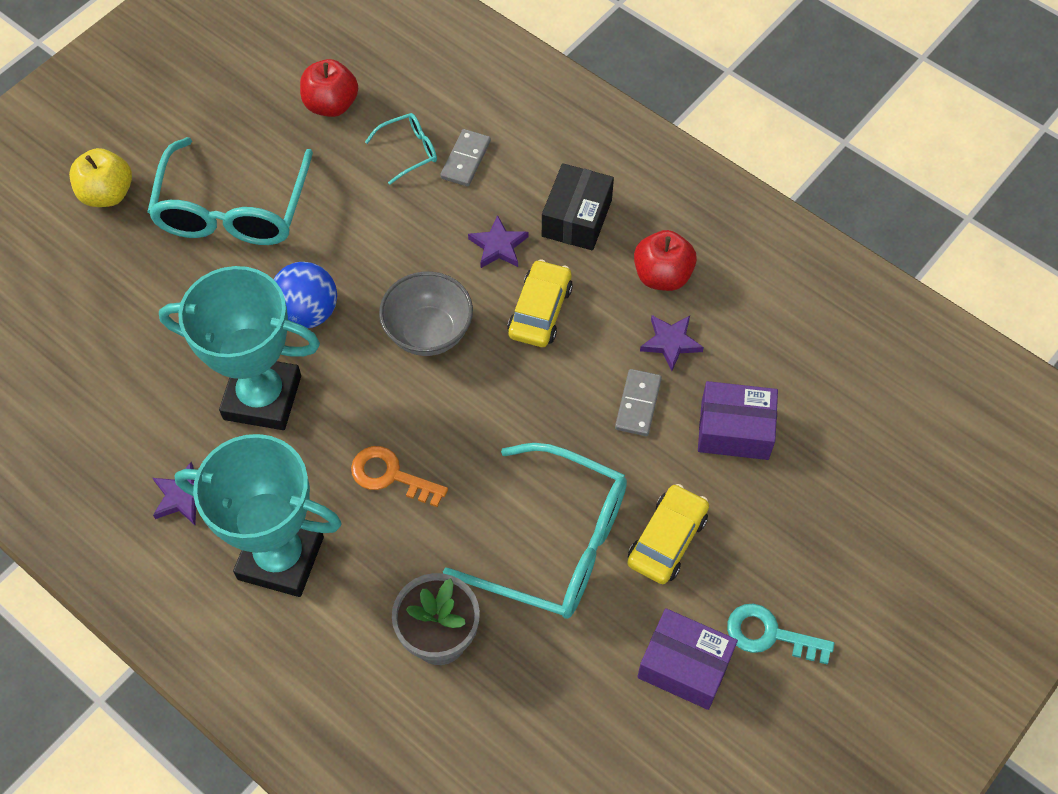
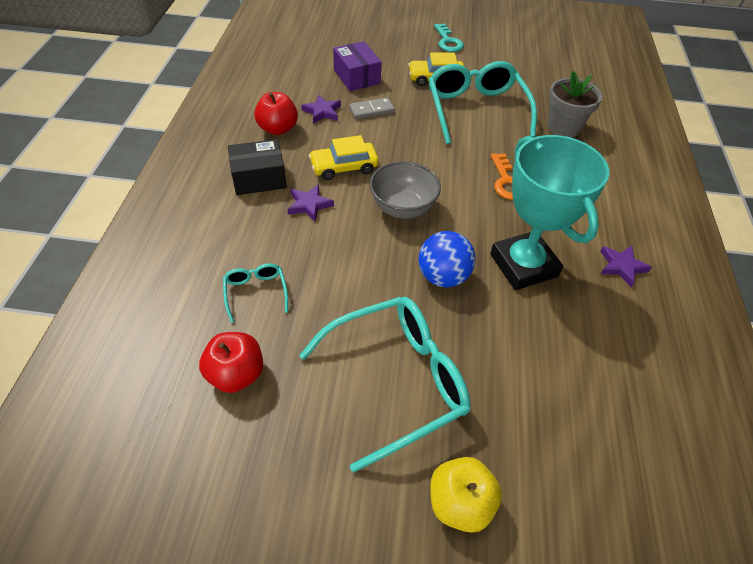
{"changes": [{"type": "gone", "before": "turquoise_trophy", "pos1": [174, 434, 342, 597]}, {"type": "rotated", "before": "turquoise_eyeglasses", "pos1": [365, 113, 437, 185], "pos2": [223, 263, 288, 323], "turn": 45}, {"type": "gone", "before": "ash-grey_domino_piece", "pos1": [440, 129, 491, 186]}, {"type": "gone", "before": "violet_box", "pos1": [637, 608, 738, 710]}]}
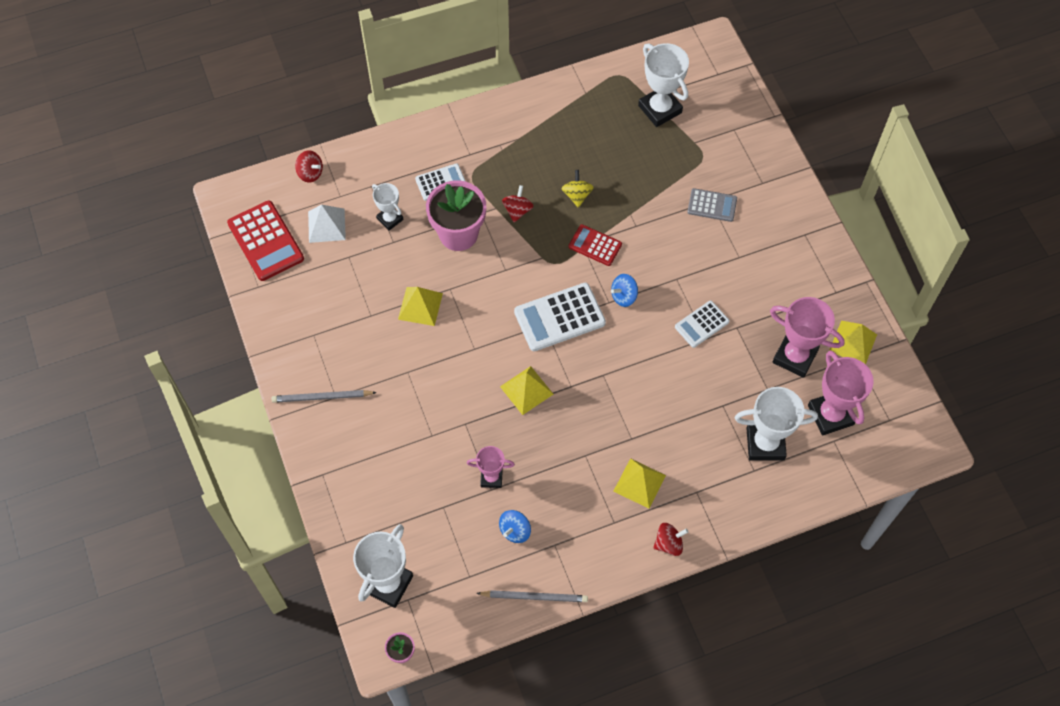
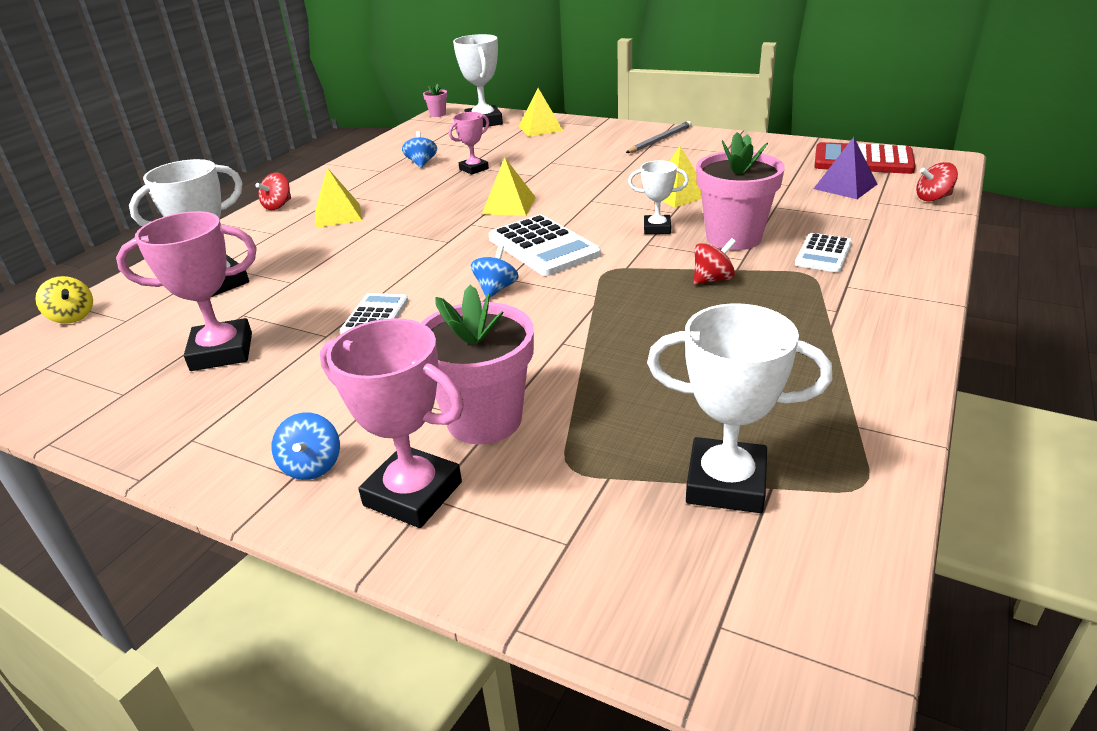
{"changes": [{"type": "repainted", "before": "snow-white_solid_pyramid", "after": "violet_solid_pyramid", "pos1": [308, 205, 346, 243], "pos2": [814, 137, 877, 199]}, {"type": "shifted", "before": "snow-white_trophy", "pos1": [372, 183, 403, 231], "pos2": [628, 160, 689, 234]}, {"type": "gone", "before": "ash-grey_wooden_pencil", "pos1": [477, 590, 588, 602]}, {"type": "rotated", "before": "red_toy_top", "pos1": [502, 185, 534, 222], "pos2": [694, 238, 736, 285], "turn": -90}, {"type": "rotated", "before": "snow-white_pocket_calculator", "pos1": [514, 283, 606, 351], "pos2": [489, 214, 601, 276], "turn": 120}, {"type": "shifted", "before": "yellow_toy_top", "pos1": [562, 170, 594, 208], "pos2": [35, 276, 93, 324]}, {"type": "gone", "before": "red_pocket_calculator", "pos1": [569, 225, 622, 266]}, {"type": "swapped", "before": "ash-grey_pocket_calculator", "after": "rosy_flower_pot", "pos1": [687, 188, 737, 222], "pos2": [421, 285, 534, 445]}, {"type": "shifted", "before": "rosy_trophy", "pos1": [808, 350, 874, 435], "pos2": [320, 318, 464, 528]}, {"type": "shifted", "before": "yellow_solid_pyramid", "pos1": [829, 321, 877, 365], "pos2": [519, 88, 563, 137]}, {"type": "new", "after": "royal_blue_toy_top", "pos2": [272, 412, 340, 480]}]}
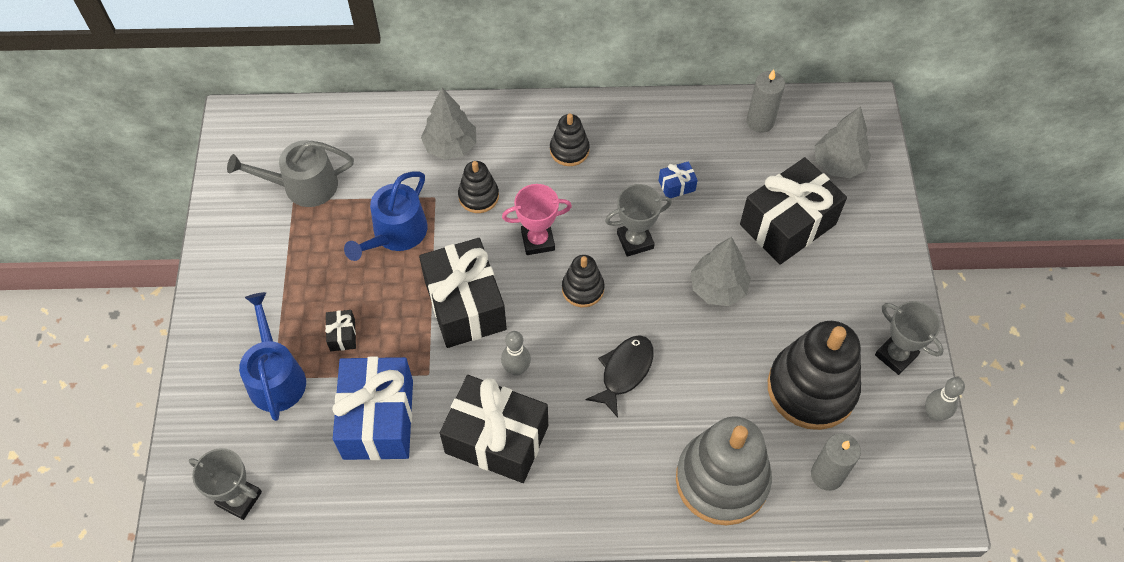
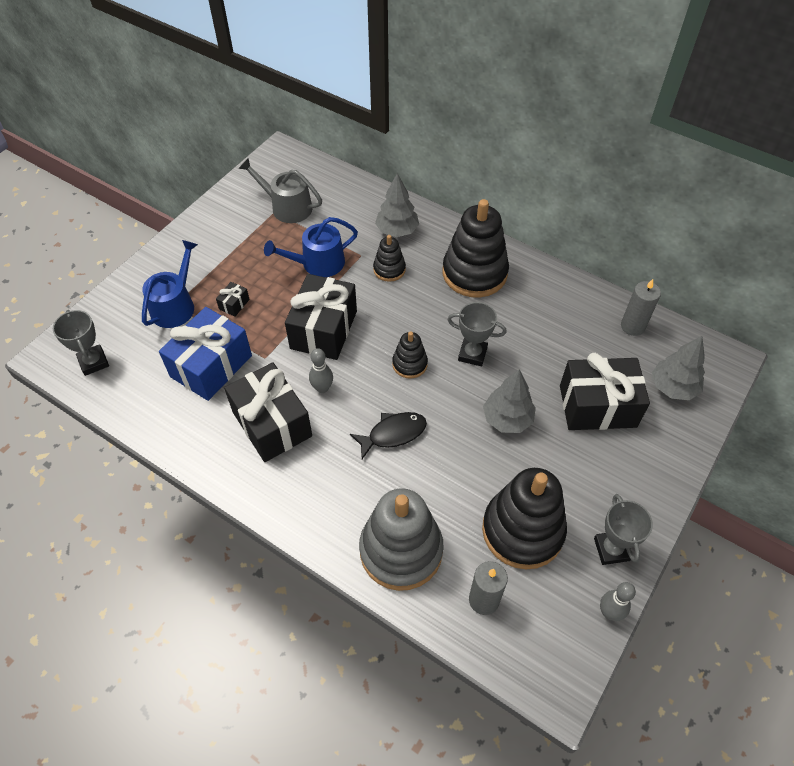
{"changes": [{"type": "gone", "before": "rosy_trophy", "pos1": [502, 184, 572, 255]}, {"type": "scaled", "before": "black_ring_stacker", "pos1": [550, 114, 590, 166], "pos2": [443, 199, 509, 297], "scale": 2.01}, {"type": "gone", "before": "royal_blue_present", "pos1": [659, 161, 698, 198]}]}
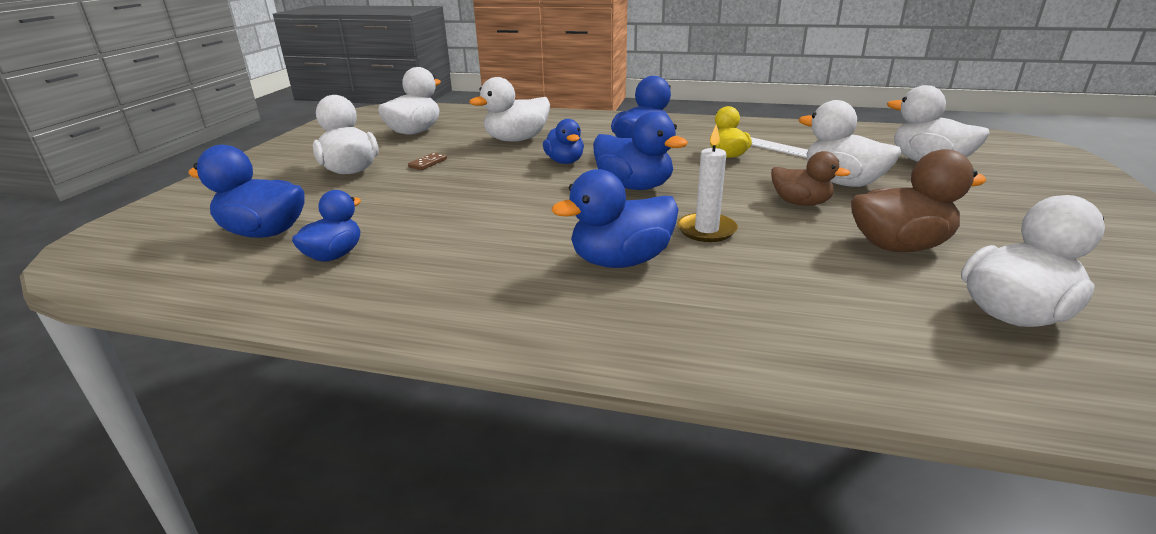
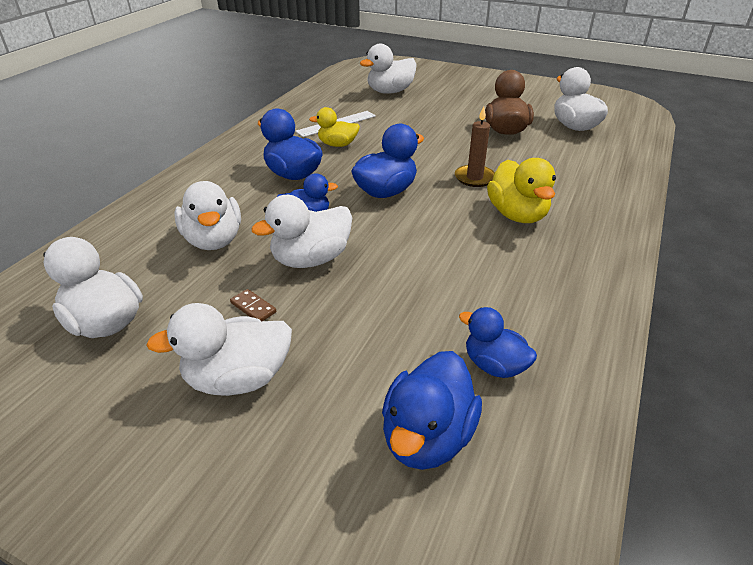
{"changes": [{"type": "repainted", "before": "royal_blue_rubber_duck", "after": "yellow_rubber_duck", "pos1": [552, 169, 679, 268], "pos2": [487, 158, 556, 223]}, {"type": "repainted", "before": "snow-white_candle", "after": "brown_candle", "pos1": [677, 125, 738, 242], "pos2": [455, 106, 495, 187]}, {"type": "gone", "before": "brown_rubber_duck", "pos1": [771, 151, 851, 206]}, {"type": "shifted", "before": "snow-white_rubber_duck", "pos1": [799, 100, 901, 187], "pos2": [251, 195, 352, 268]}]}
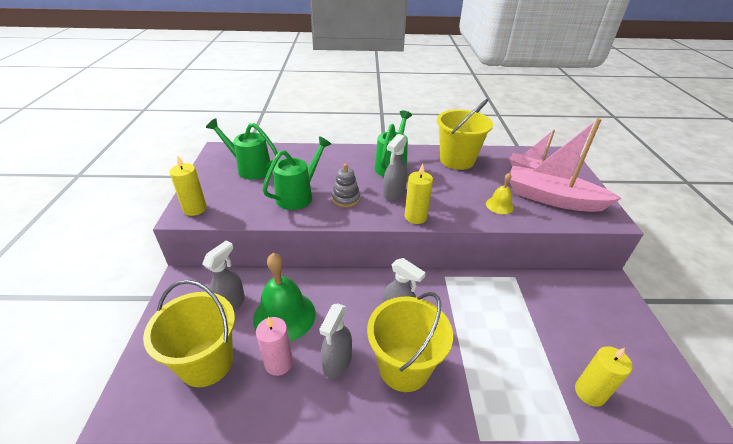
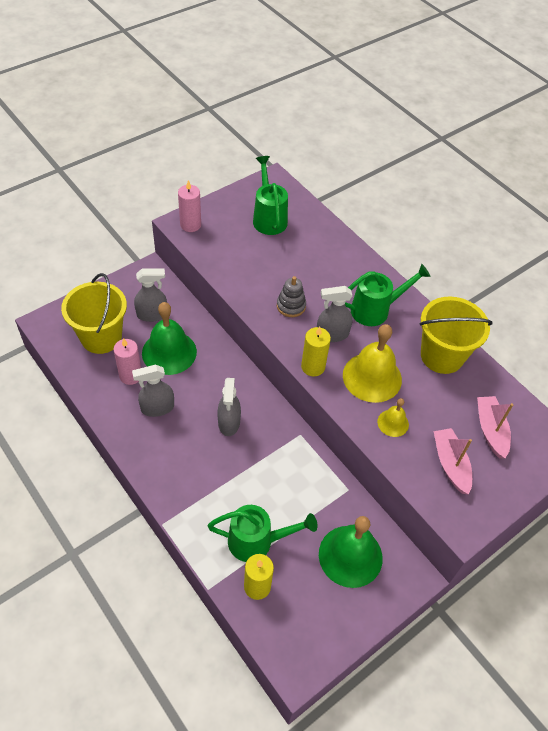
{"changes": [{"type": "repainted", "before": "yellow_candle", "after": "rosy_candle", "pos1": [169, 155, 207, 216], "pos2": [178, 180, 201, 232]}, {"type": "shifted", "before": "emerald_watering_can", "pos1": [262, 136, 331, 210], "pos2": [208, 505, 318, 562]}, {"type": "gone", "before": "yellow_bucket", "pos1": [367, 292, 453, 392]}, {"type": "scaled", "before": "rosy_sailboat", "pos1": [509, 118, 621, 212], "pos2": [433, 428, 472, 495], "scale": 0.59}, {"type": "new", "after": "emerald_school_bell", "pos2": [319, 516, 383, 588]}, {"type": "new", "after": "yellow_school_bell", "pos2": [343, 324, 402, 403]}]}
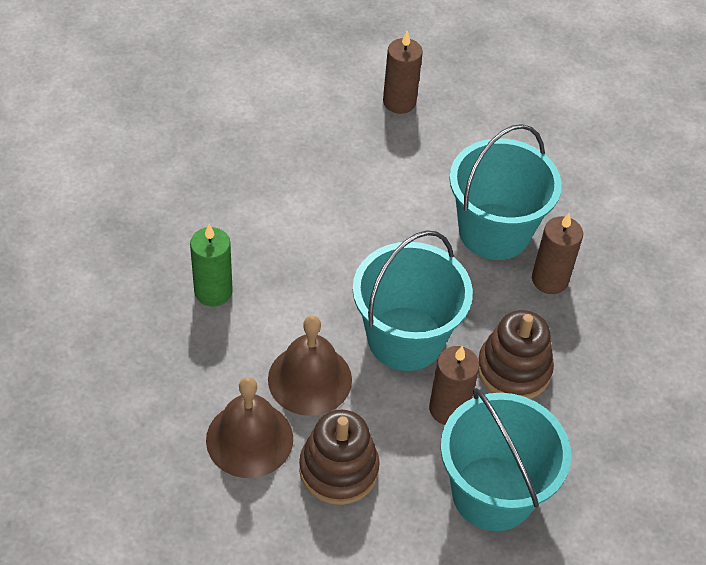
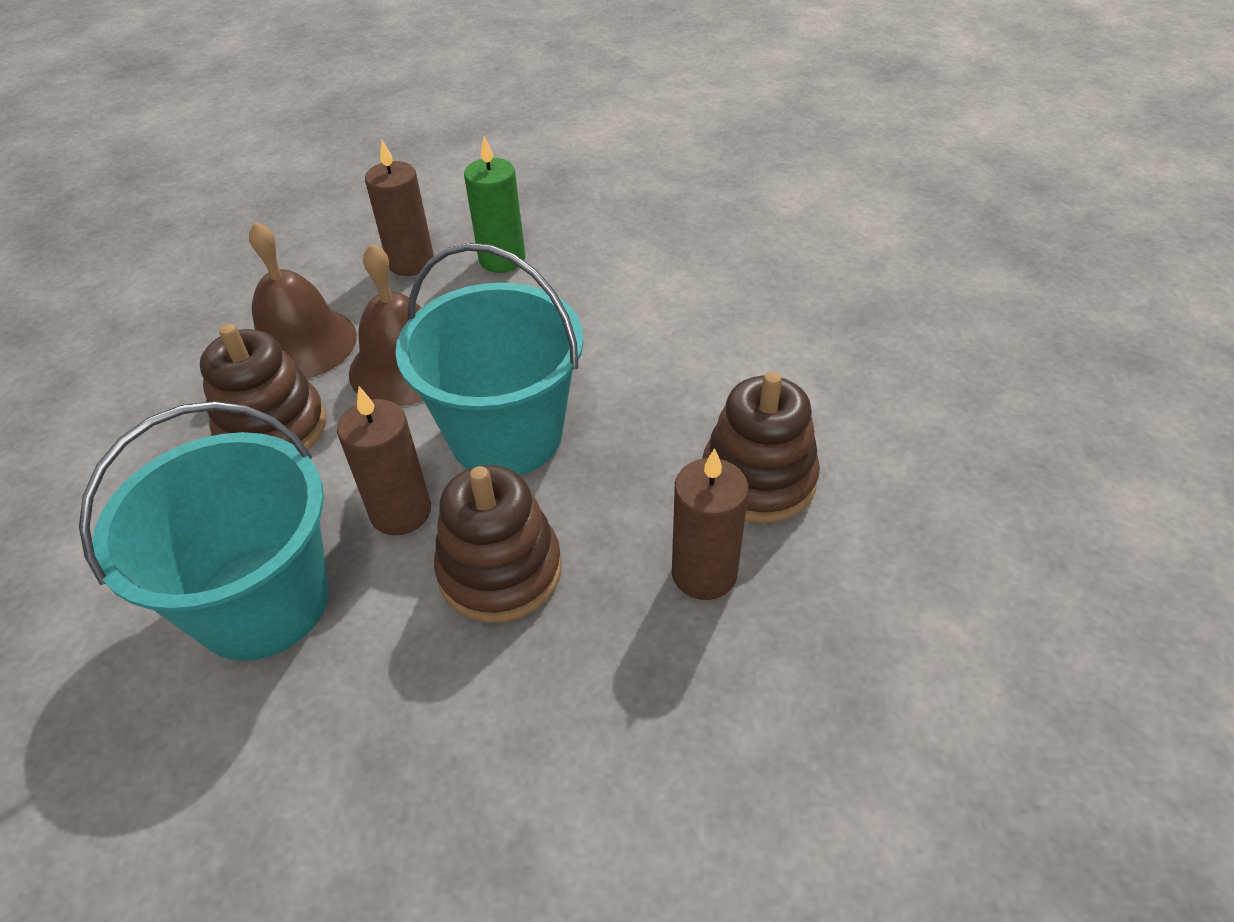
{"changes": [{"type": "shifted", "before": "brown_candle", "pos1": [383, 31, 423, 114], "pos2": [365, 140, 434, 276]}, {"type": "swapped", "before": "turquoise_bucket", "after": "brown_ring_stacker", "pos1": [449, 124, 562, 260], "pos2": [702, 372, 820, 523]}]}
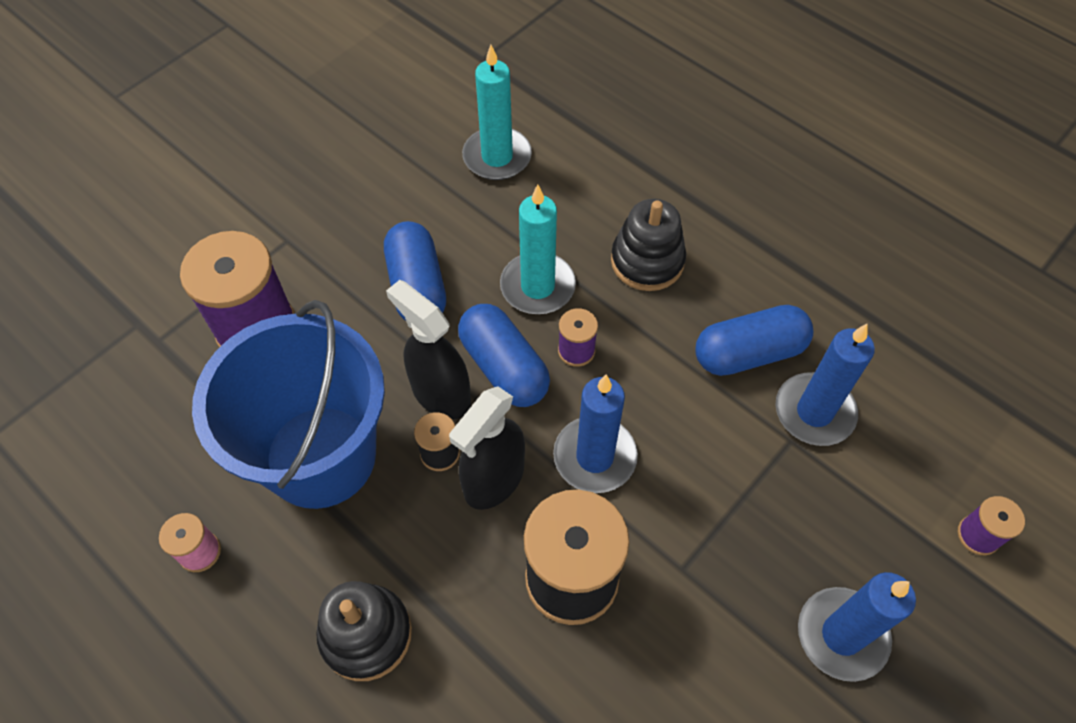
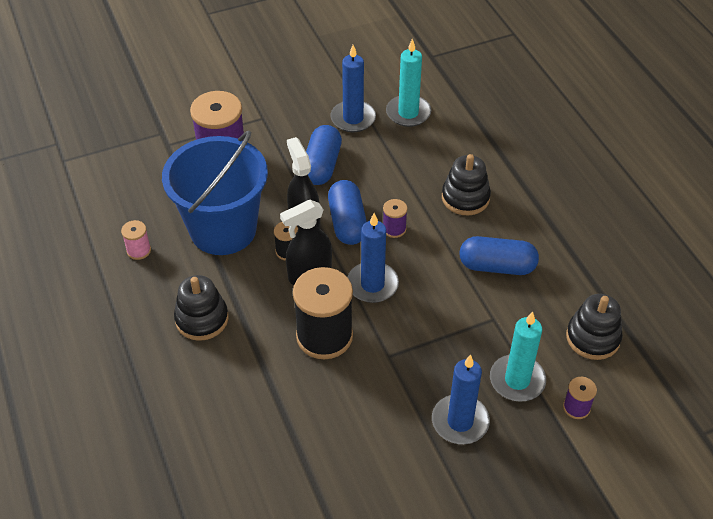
{"changes": [{"type": "shifted", "before": "turquoise_candle", "pos1": [500, 184, 576, 314], "pos2": [490, 311, 546, 402]}, {"type": "shifted", "before": "royal_blue_candle", "pos1": [775, 324, 875, 446], "pos2": [331, 45, 376, 132]}, {"type": "new", "after": "black_ring_stacker", "pos2": [566, 294, 623, 360]}]}
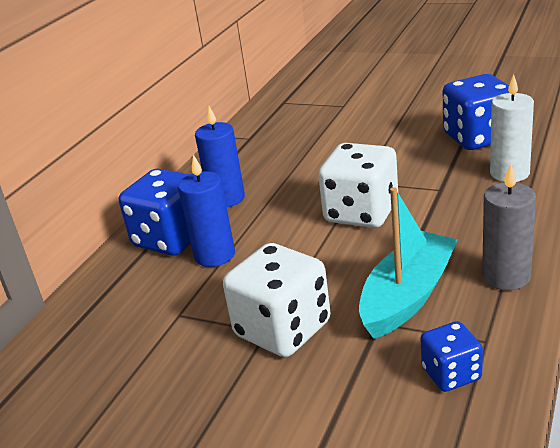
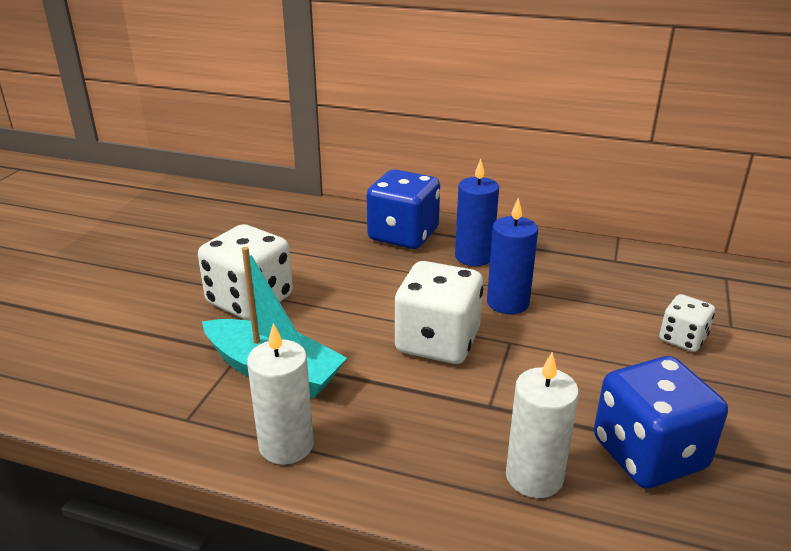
{"changes": [{"type": "shifted", "before": "royal_blue_candle", "pos1": [178, 154, 235, 267], "pos2": [487, 198, 538, 314]}, {"type": "gone", "before": "royal_blue_dice", "pos1": [420, 321, 483, 392]}, {"type": "repainted", "before": "ash-grey_candle", "after": "snow-white_candle", "pos1": [482, 164, 536, 290], "pos2": [247, 323, 314, 465]}, {"type": "new", "after": "snow-white_dice", "pos2": [659, 294, 715, 352]}]}
